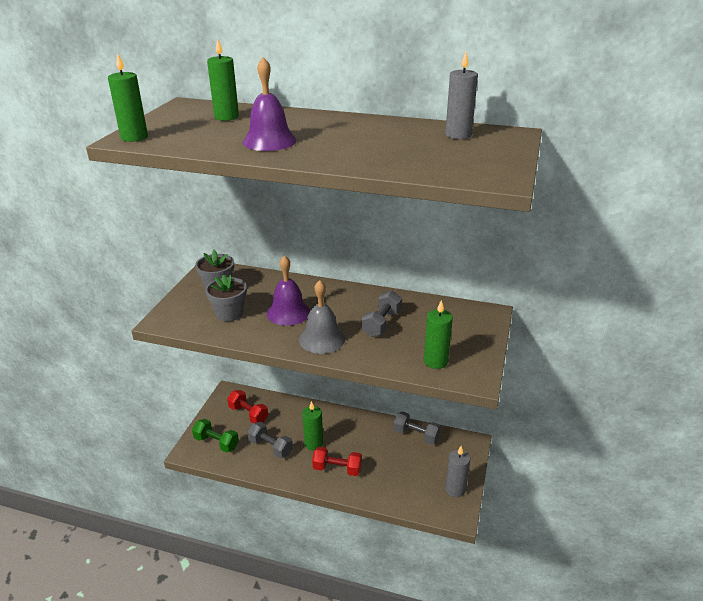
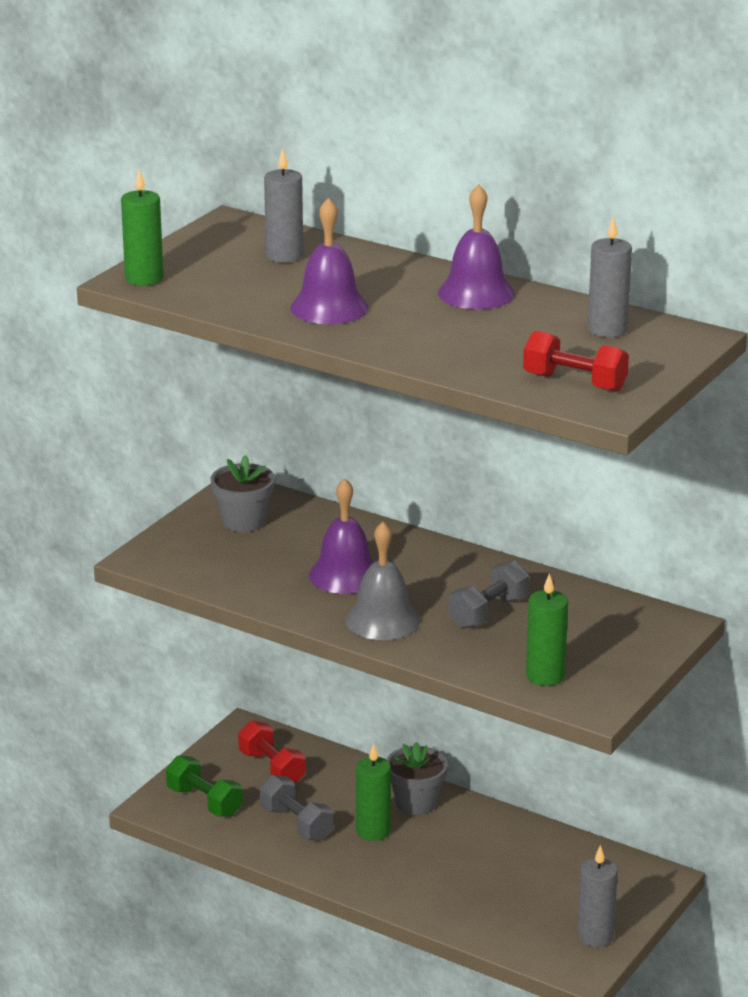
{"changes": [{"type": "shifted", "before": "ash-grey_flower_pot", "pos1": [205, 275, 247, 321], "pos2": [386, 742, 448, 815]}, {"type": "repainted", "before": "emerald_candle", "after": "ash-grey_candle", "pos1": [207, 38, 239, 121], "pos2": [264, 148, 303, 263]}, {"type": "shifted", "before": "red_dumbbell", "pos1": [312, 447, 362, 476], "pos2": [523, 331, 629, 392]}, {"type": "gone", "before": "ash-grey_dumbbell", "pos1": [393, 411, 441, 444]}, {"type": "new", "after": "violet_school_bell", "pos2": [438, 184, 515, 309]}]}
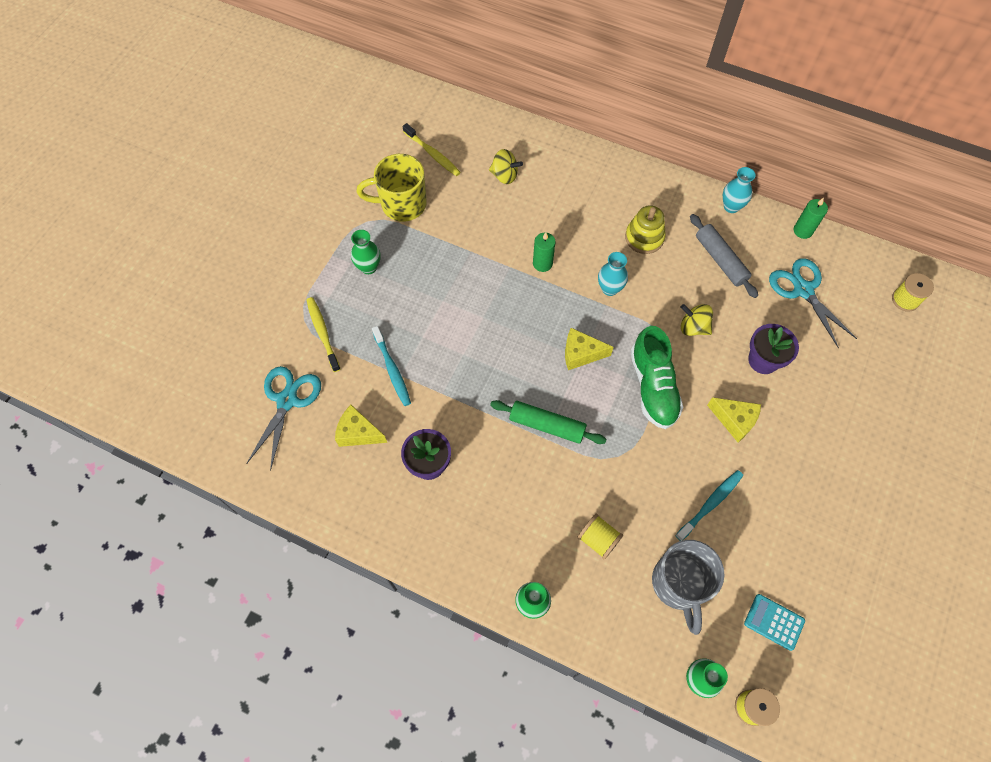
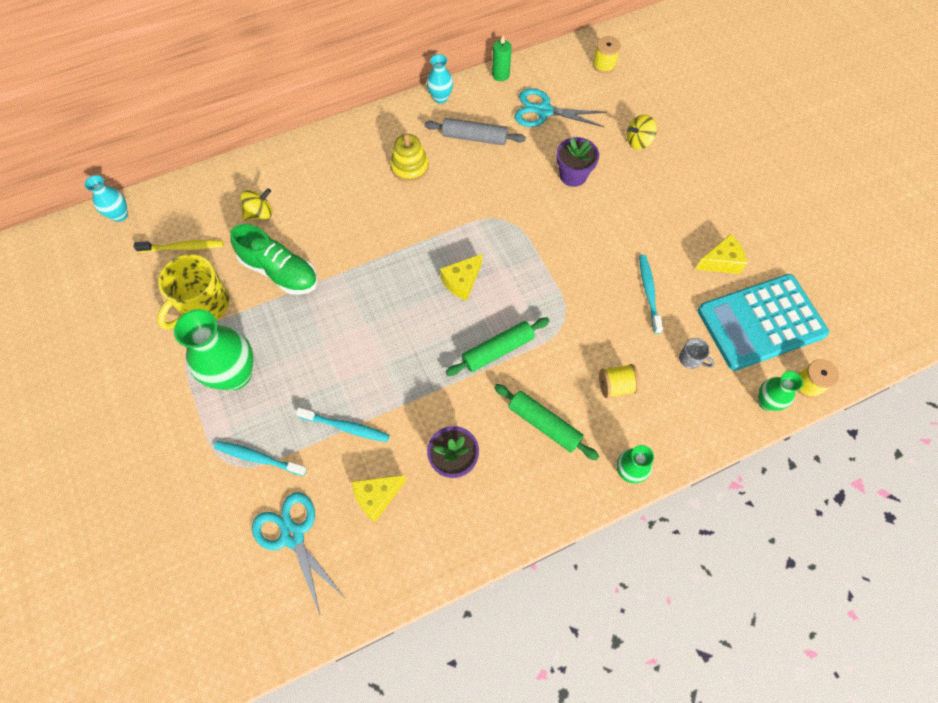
{"changes": [{"type": "repainted", "before": "yellow_tooth_brush", "after": "turquoise_tooth_brush", "pos1": [306, 297, 341, 372], "pos2": [214, 441, 307, 476]}, {"type": "scaled", "before": "emerald_tall_vase", "pos1": [351, 230, 381, 274], "pos2": [174, 309, 253, 390], "scale": 1.87}, {"type": "gone", "before": "emerald_candle", "pos1": [533, 232, 556, 272]}, {"type": "shifted", "before": "turquoise_tall_vase", "pos1": [598, 252, 628, 296], "pos2": [84, 175, 128, 222]}, {"type": "shifted", "before": "emerald_lace-up_shoe", "pos1": [631, 326, 683, 429], "pos2": [230, 224, 318, 295]}, {"type": "scaled", "before": "ash-grey_coffee_mug", "pos1": [652, 540, 725, 635], "pos2": [679, 338, 715, 369], "scale": 0.45}, {"type": "shifted", "before": "yellow_toy_top", "pos1": [680, 304, 713, 336], "pos2": [627, 114, 657, 150]}, {"type": "shifted", "before": "yellow_cheese_wedge", "pos1": [707, 397, 761, 442], "pos2": [695, 234, 747, 274]}, {"type": "scaled", "before": "turquoise_pocket_calculator", "pos1": [744, 594, 805, 651], "pos2": [698, 274, 829, 371], "scale": 2.41}, {"type": "new", "after": "emerald_rolling_pin", "pos2": [494, 384, 599, 460]}]}
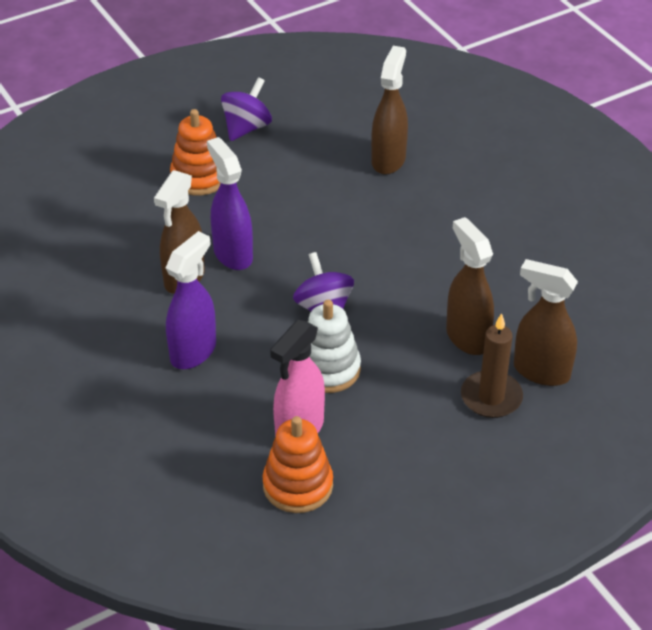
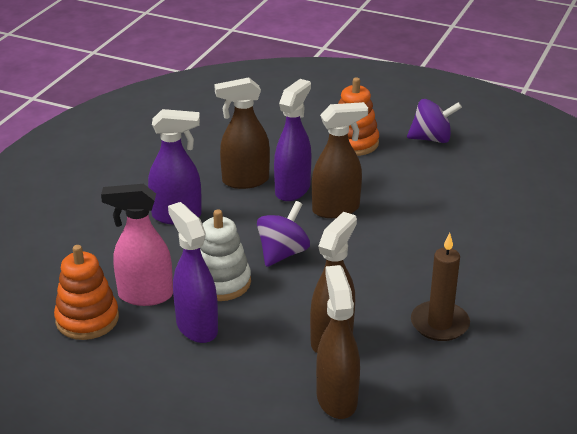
{"changes": [{"type": "shifted", "before": "brown_sprayer", "pos1": [371, 46, 408, 175], "pos2": [312, 102, 368, 218]}, {"type": "shifted", "before": "brown_candle", "pos1": [461, 313, 523, 418], "pos2": [411, 233, 470, 341]}, {"type": "new", "after": "violet_sprayer", "pos2": [168, 202, 218, 343]}]}
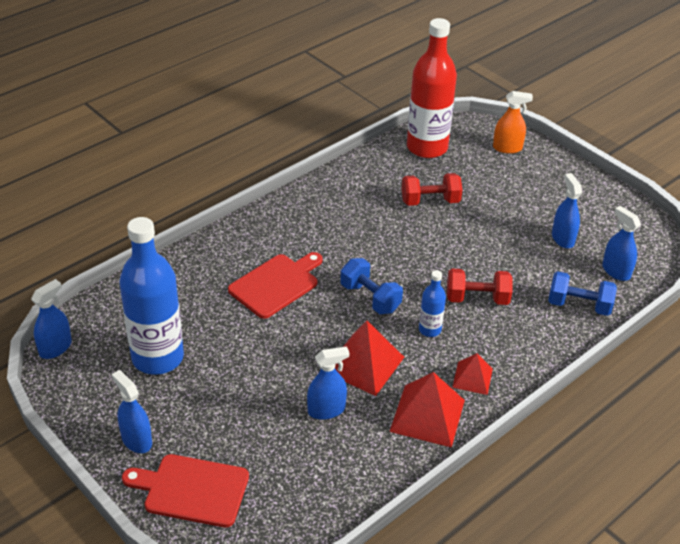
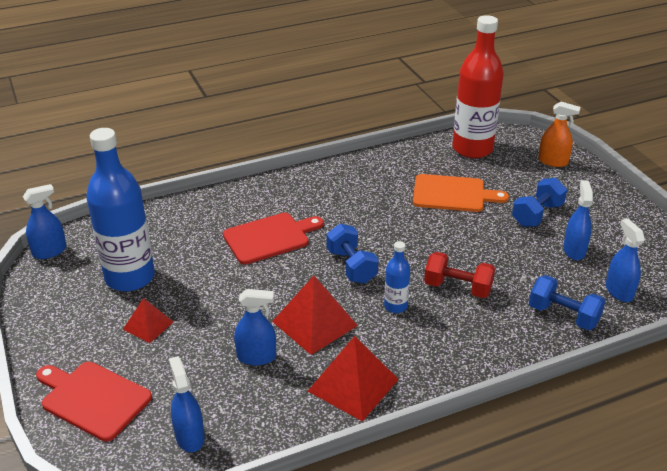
{"changes": [{"type": "shifted", "before": "royal_blue_sprayer", "pos1": [112, 370, 152, 453], "pos2": [169, 356, 205, 452]}, {"type": "swapped", "before": "red_dumbbell", "after": "orange_bread_board", "pos1": [402, 173, 462, 206], "pos2": [413, 174, 509, 212]}, {"type": "shifted", "before": "red_solid_pyramid", "pos1": [452, 353, 493, 395], "pos2": [123, 298, 173, 343]}, {"type": "new", "after": "royal_blue_dumbbell", "pos2": [512, 178, 567, 227]}]}
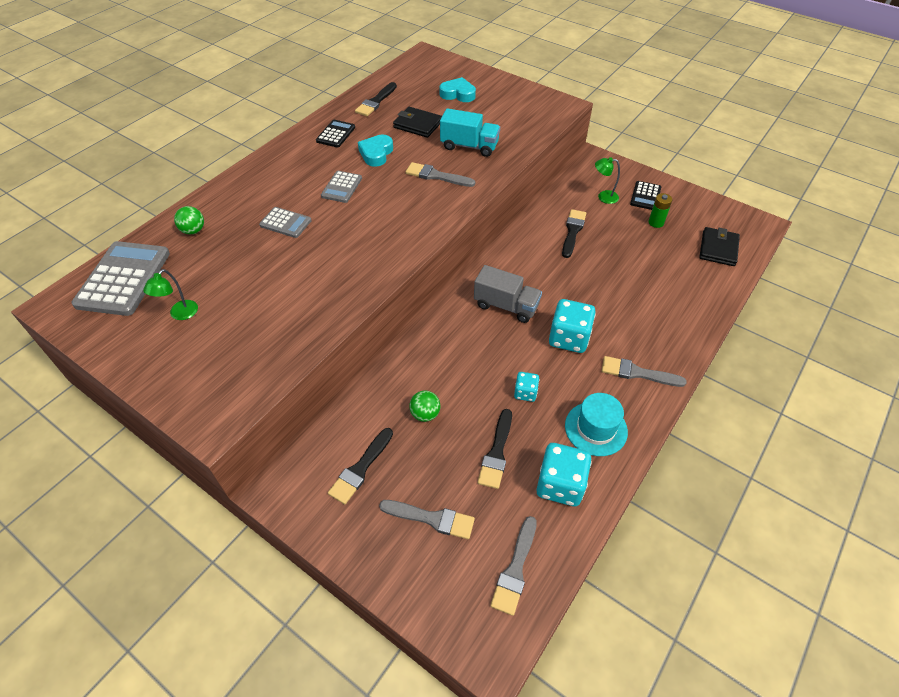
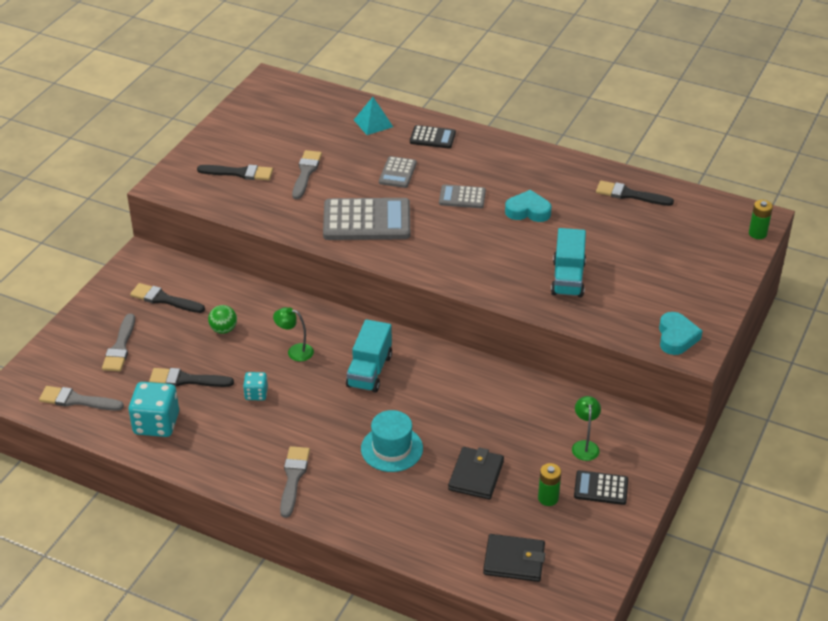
{"changes": [{"type": "shifted", "before": "ash-grey_pocket_calculator", "pos1": [71, 241, 170, 316], "pos2": [323, 198, 410, 240]}, {"type": "shifted", "before": "emerald_lamp", "pos1": [143, 269, 198, 320], "pos2": [273, 307, 314, 361]}, {"type": "swapped", "before": "emerald_ball", "after": "turquoise_solid_pyramid", "pos1": [174, 206, 204, 234], "pos2": [354, 97, 393, 135]}, {"type": "shifted", "before": "black_pocket_calculator", "pos1": [316, 120, 355, 148], "pos2": [410, 125, 456, 148]}, {"type": "shifted", "before": "black_wallet", "pos1": [393, 107, 442, 138], "pos2": [448, 447, 504, 500]}, {"type": "shifted", "before": "ash-grey_brush", "pos1": [406, 162, 475, 187], "pos2": [292, 150, 322, 199]}, {"type": "shifted", "before": "turquoise_love_heart", "pos1": [440, 77, 476, 102], "pos2": [659, 312, 703, 355]}, {"type": "repainted", "before": "ash-grey_toy_truck", "after": "turquoise_toy_truck", "pos1": [474, 265, 542, 323], "pos2": [346, 319, 392, 392]}, {"type": "gone", "before": "turquoise_dice", "pos1": [549, 299, 596, 353]}, {"type": "shifted", "before": "black_brush", "pos1": [562, 209, 586, 258], "pos2": [197, 165, 273, 180]}, {"type": "shifted", "before": "turquoise_hat", "pos1": [565, 393, 628, 456], "pos2": [361, 410, 423, 472]}, {"type": "new", "after": "emerald_battery", "pos2": [749, 200, 773, 239]}]}
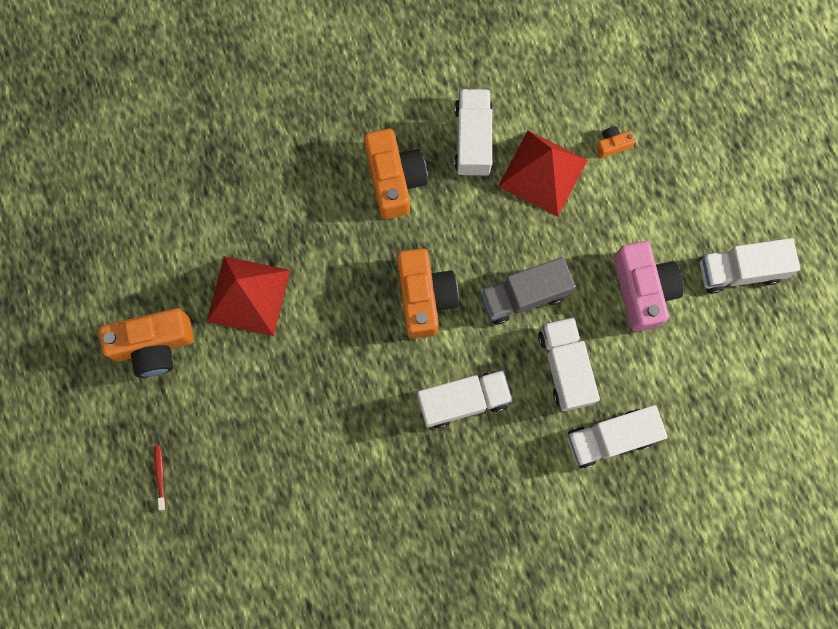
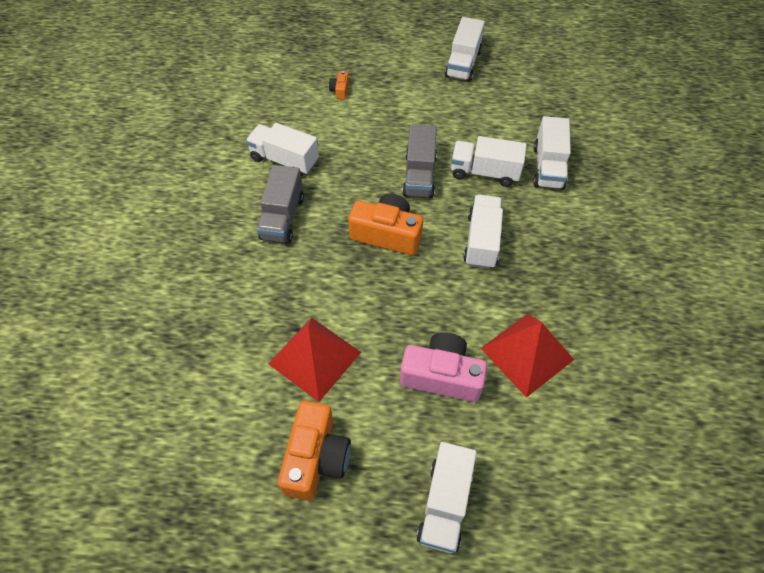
{"changes": [{"type": "swapped", "before": "red_tooth_brush", "after": "snow-white_toy_truck", "pos1": [154, 445, 166, 510], "pos2": [417, 442, 477, 553]}, {"type": "swapped", "before": "orange_photo_camera", "after": "ash-grey_toy_truck", "pos1": [364, 128, 428, 219], "pos2": [257, 165, 304, 243]}, {"type": "shifted", "before": "red_solid_pyramid", "pos1": [498, 131, 587, 217], "pos2": [481, 314, 574, 398]}, {"type": "shifted", "before": "rosy_photo_camera", "pos1": [613, 241, 684, 332], "pos2": [400, 332, 487, 402]}]}
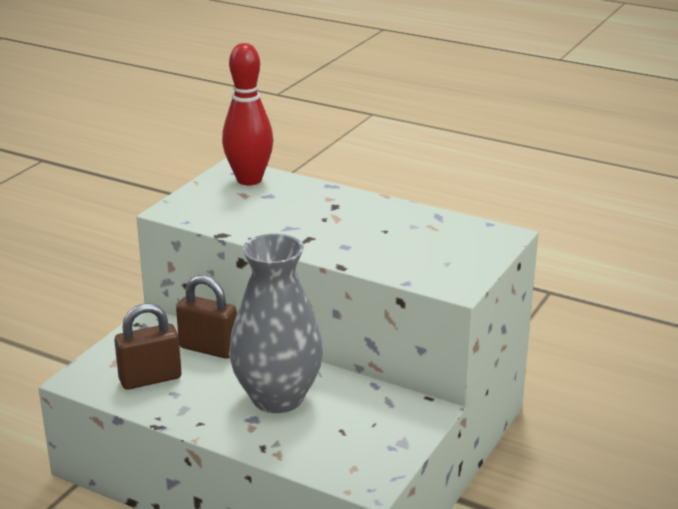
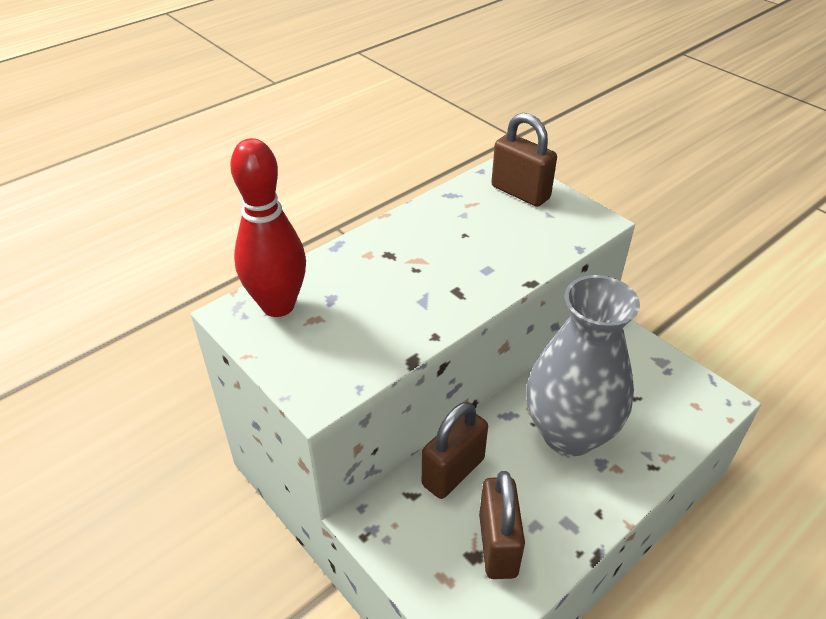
{"changes": [{"type": "new", "after": "brown_lock", "pos2": [491, 113, 557, 207]}]}
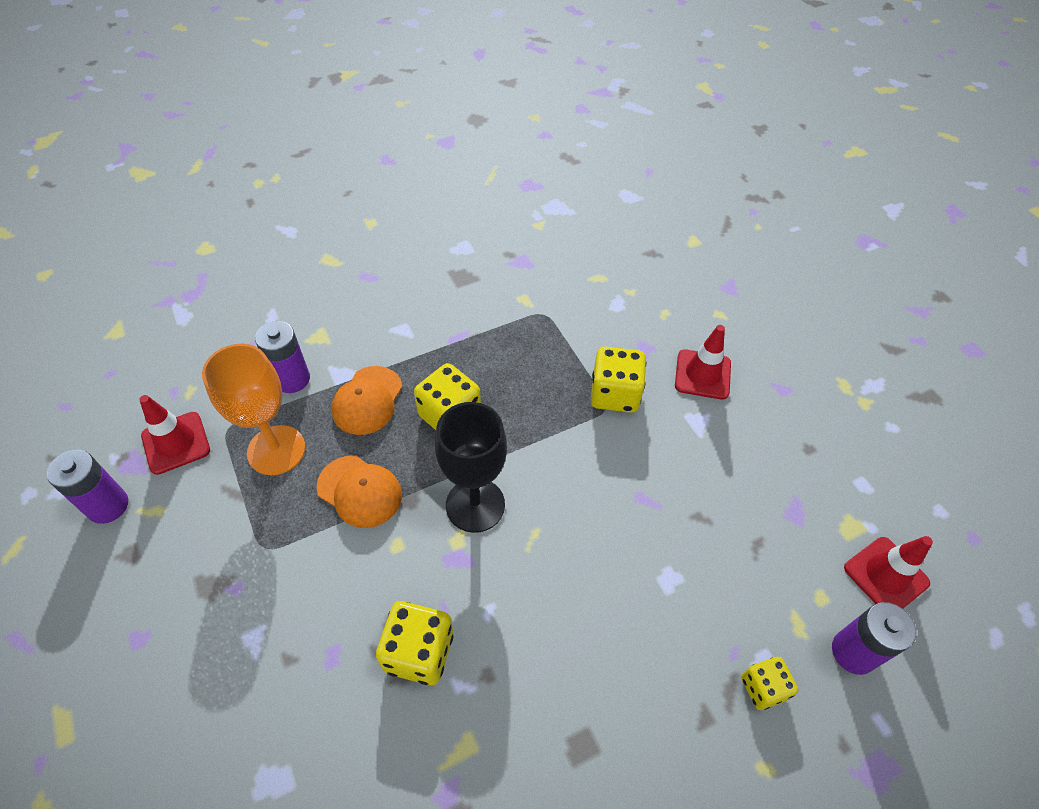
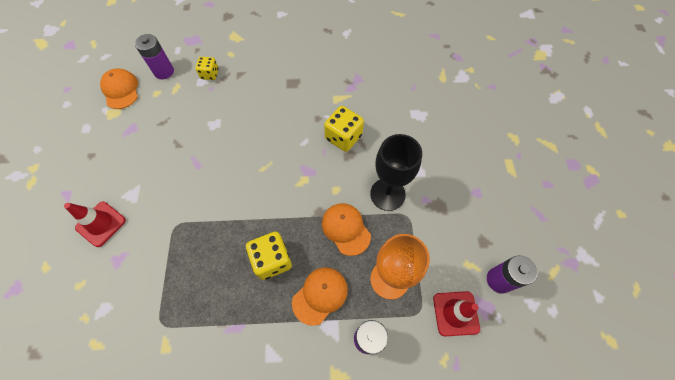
{"changes": [{"type": "shifted", "before": "black_goblet", "pos1": [435, 402, 507, 533], "pos2": [370, 134, 422, 211]}, {"type": "gone", "before": "yellow_dice", "pos1": [591, 347, 646, 413]}, {"type": "swapped", "before": "red_safety_cone", "after": "orange_peaked_cap", "pos1": [844, 536, 933, 609], "pos2": [100, 68, 138, 109]}]}
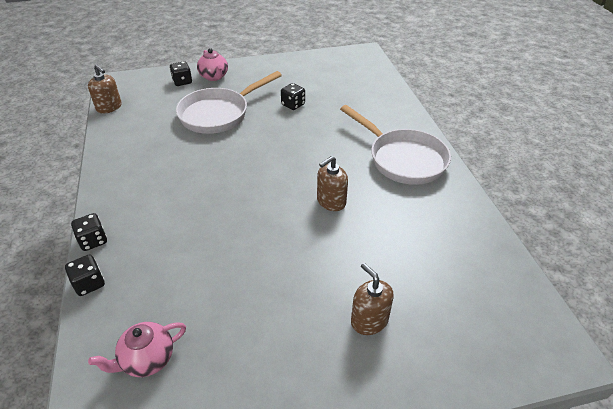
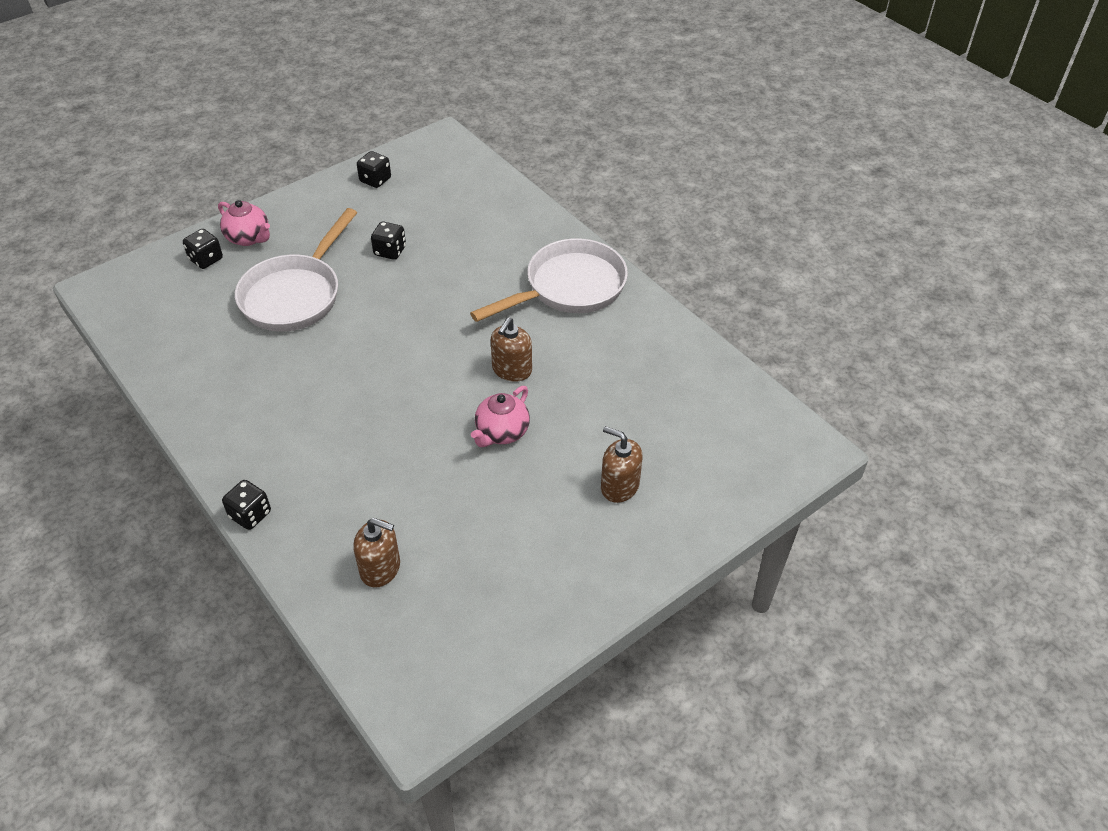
{"changes": [{"type": "shifted", "before": "black_dice", "pos1": [65, 255, 105, 296], "pos2": [357, 151, 391, 188]}, {"type": "shifted", "before": "brown_soap_dispenser", "pos1": [88, 65, 122, 114], "pos2": [353, 518, 400, 588]}, {"type": "shifted", "before": "rosy_tea_pot", "pos1": [88, 322, 186, 377], "pos2": [471, 386, 530, 447]}, {"type": "rotated", "before": "snow-white_skillet", "pos1": [340, 105, 451, 185], "pos2": [470, 238, 628, 322], "turn": -60}]}
